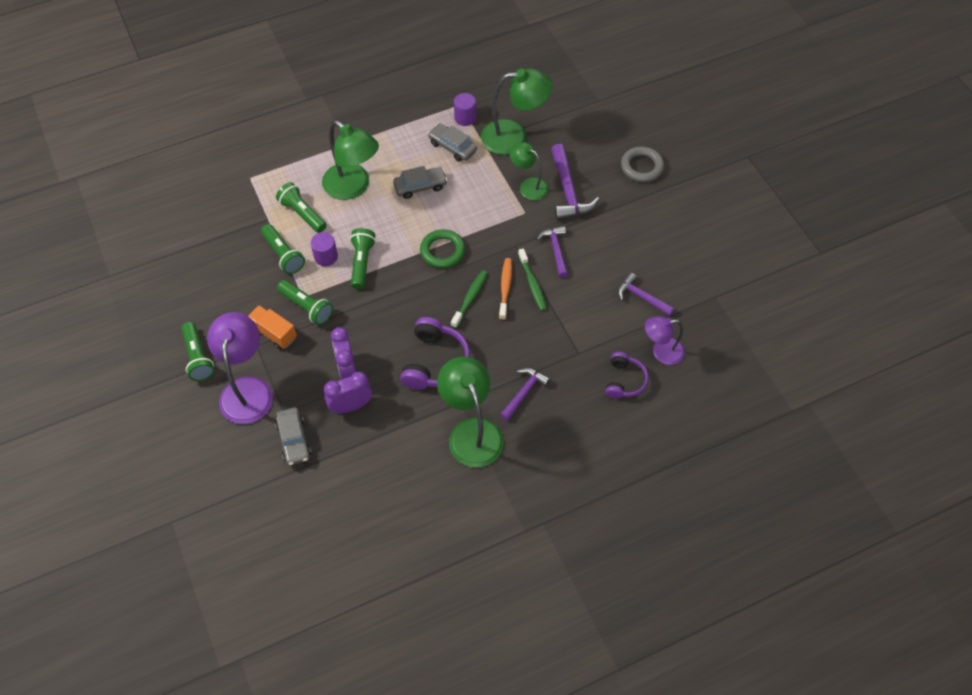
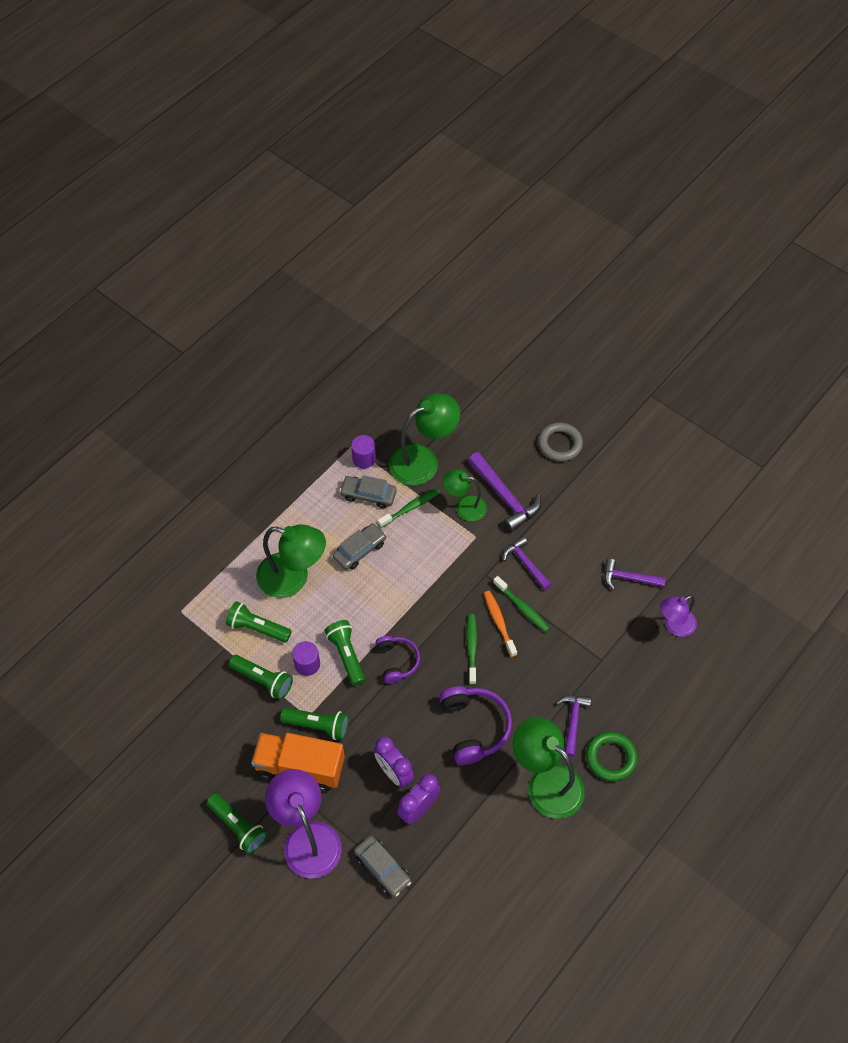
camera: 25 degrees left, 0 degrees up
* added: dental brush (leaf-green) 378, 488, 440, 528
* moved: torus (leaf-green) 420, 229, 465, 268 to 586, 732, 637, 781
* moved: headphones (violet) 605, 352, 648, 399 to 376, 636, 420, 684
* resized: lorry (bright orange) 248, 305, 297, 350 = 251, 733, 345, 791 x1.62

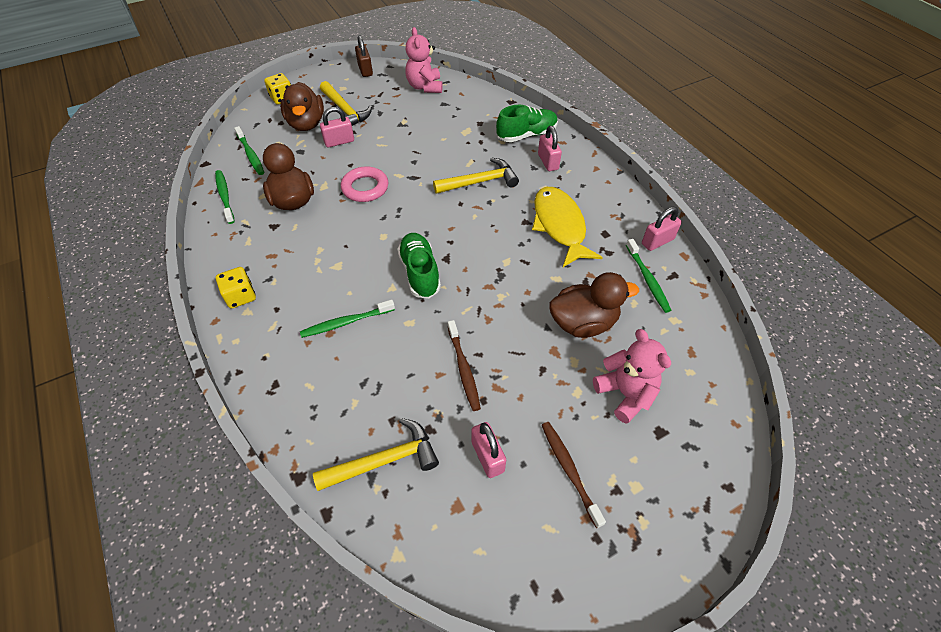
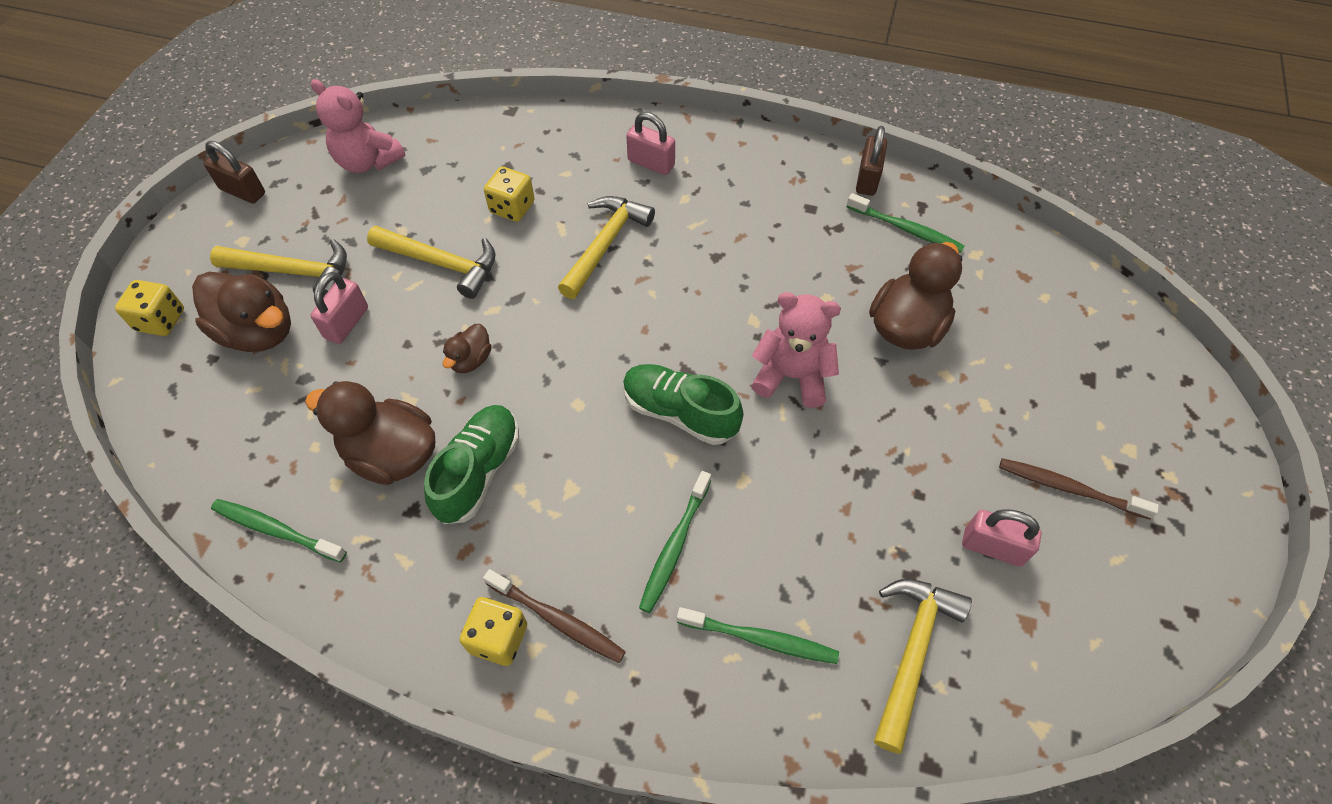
camera: 45 degrees left, 5 degrees up
* removed: fish (yellow) 532, 187, 603, 267
* added: hammer (yellow) 367, 226, 496, 299
* added: die (yellow) 484, 167, 535, 222
* moved: dental brush (leaf-green) 234, 126, 264, 175 to 677, 607, 839, 664
* moved: dental brush (dark brown) 448, 320, 481, 411 to 483, 569, 626, 663
* moved: sneaker (leaf-green) 496, 105, 558, 142 to 424, 405, 519, 524
* moved: stuffed bear (rosy) 593, 329, 671, 424 to 751, 292, 841, 408
* replaced: torus (rosy) 341, 166, 388, 202 to duck (dark brown) 443, 324, 492, 373
* recoloured: padlock (rosy) 642, 207, 682, 251 to padlock (dark brown) 856, 126, 887, 196

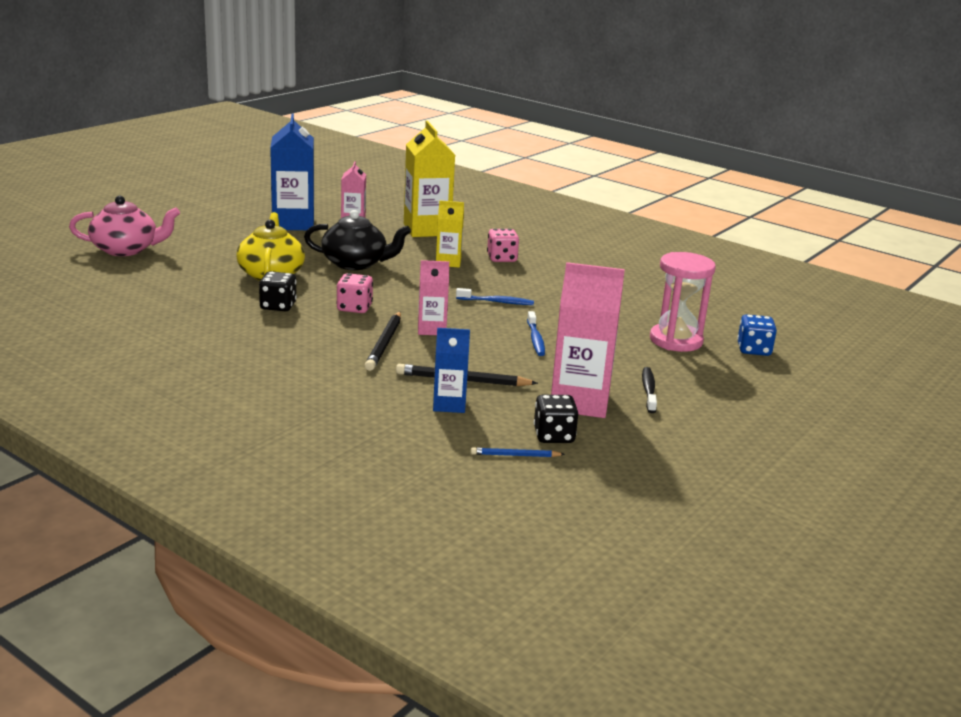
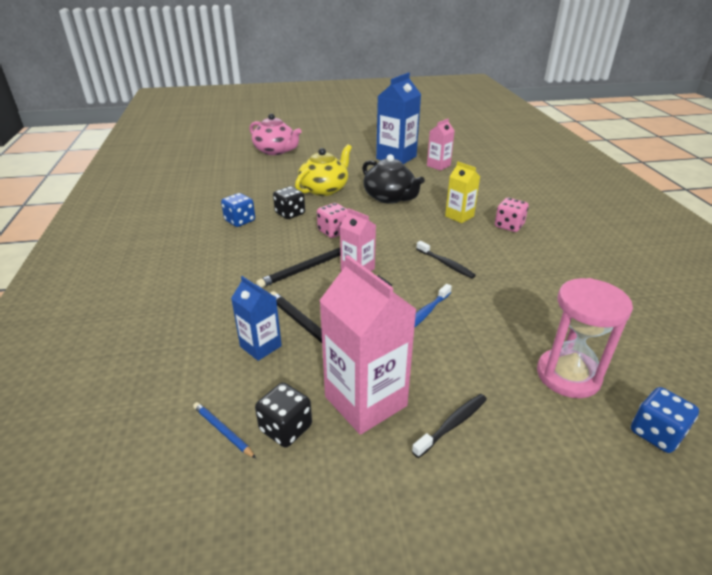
camera: 45 degrees right, 10 degrees up
* removed: milk carton (yellow) 404, 121, 455, 237
* added: die (cobalt) 221, 193, 255, 227
* recoloured: dental brush (cobalt) 456, 288, 534, 305 to dental brush (jet-black) 416, 241, 476, 278

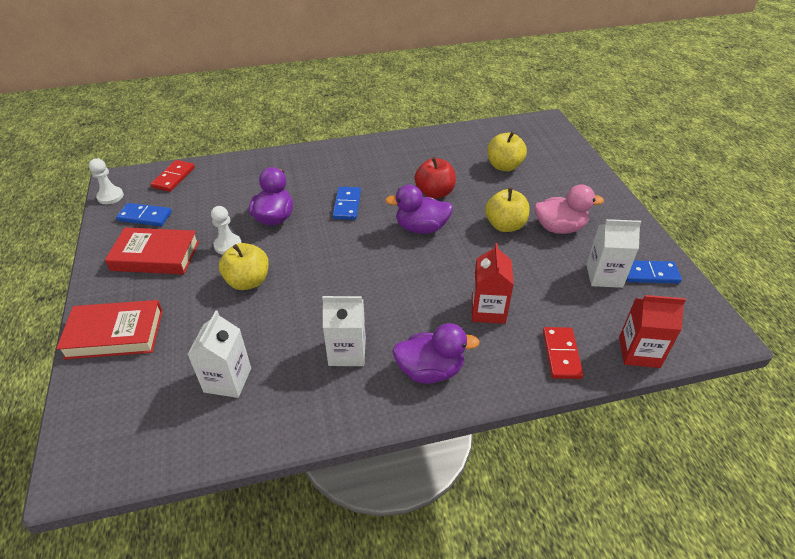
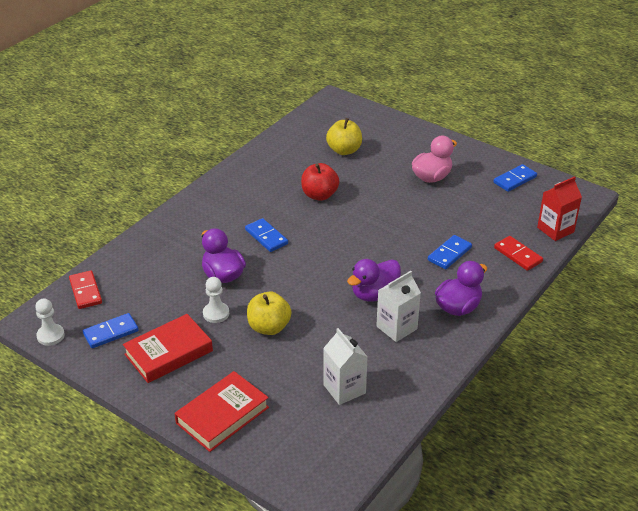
camera: 40 degrees left, 5 degrees down
* removed: toy apple (yellow) 485, 188, 529, 232
* removed: milk carton (white) 586, 219, 641, 288
* moved: duck (violet) 385, 185, 453, 234 to 347, 259, 401, 302
* replaced: milk carton (scarlet) 472, 243, 514, 324 to domino piece (cobalt) 428, 235, 472, 269

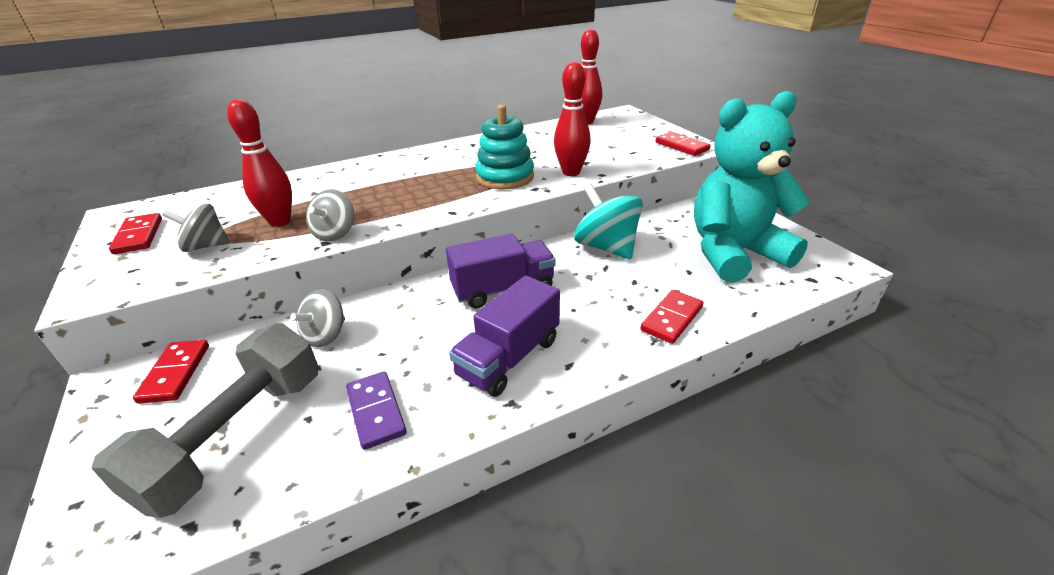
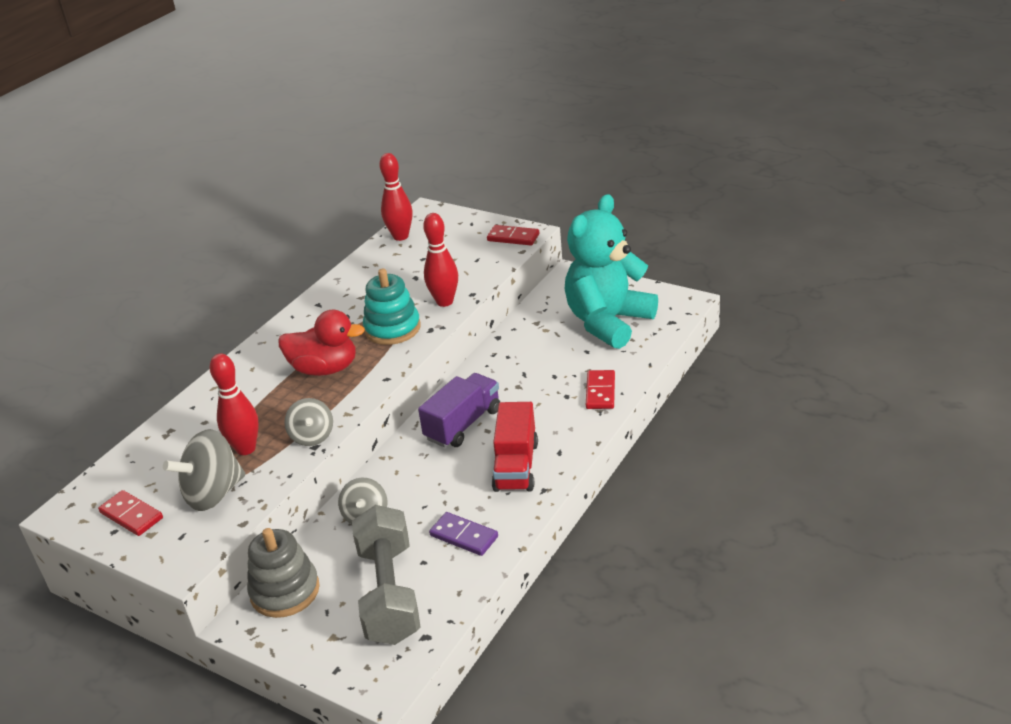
camera: 30 degrees left, 0 degrees up
* removed: toy top (teal) 574, 183, 643, 259
* added: duck (scarlet) 278, 310, 365, 376
* replaced: domino piece (scarlet) 133, 340, 209, 404 to stacking rings (gray) 247, 528, 320, 618
* recoloured: lorry (violet) 449, 275, 560, 397 to lorry (scarlet) 492, 402, 538, 492
* resized: toy top (gray) 163, 204, 230, 252 = 163, 429, 245, 511 x1.61

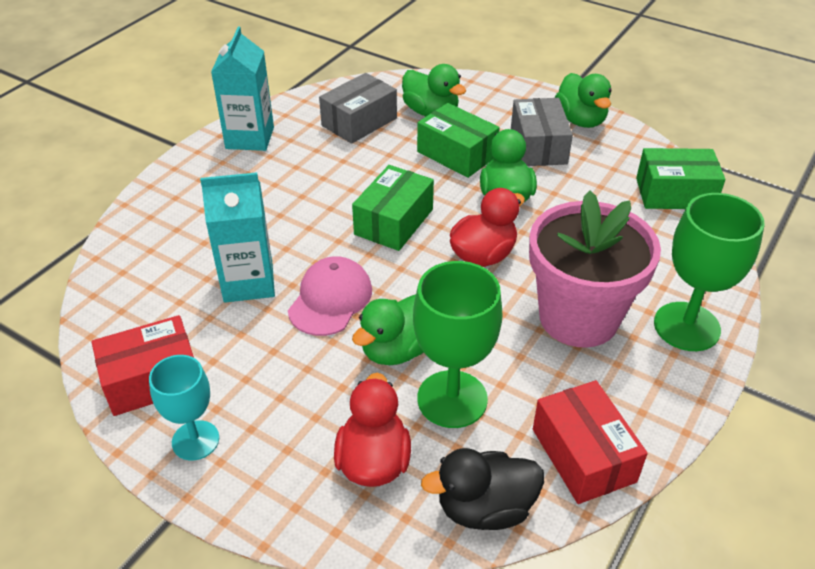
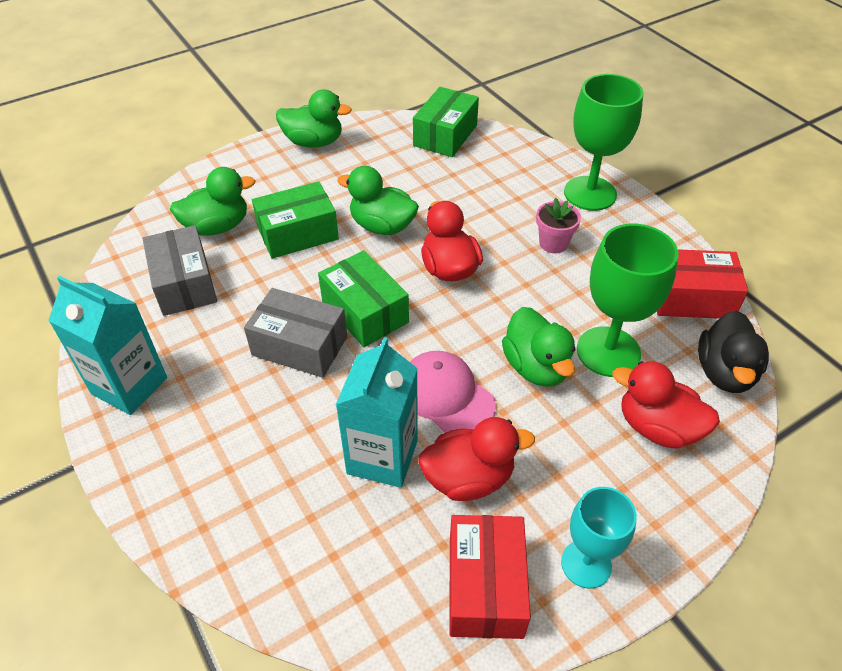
camera: 65 degrees left, 5 degrees up
* added: duck (scarlet) 418, 417, 535, 501
* moved: package (gray) 511, 98, 573, 166 to 244, 288, 347, 378
* resized: flower pot (rosy) 529, 191, 661, 348 = 536, 198, 581, 253 x0.42

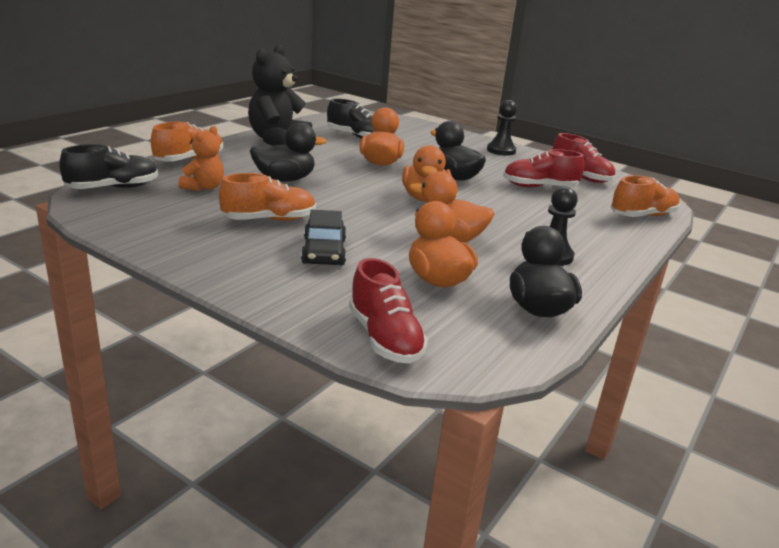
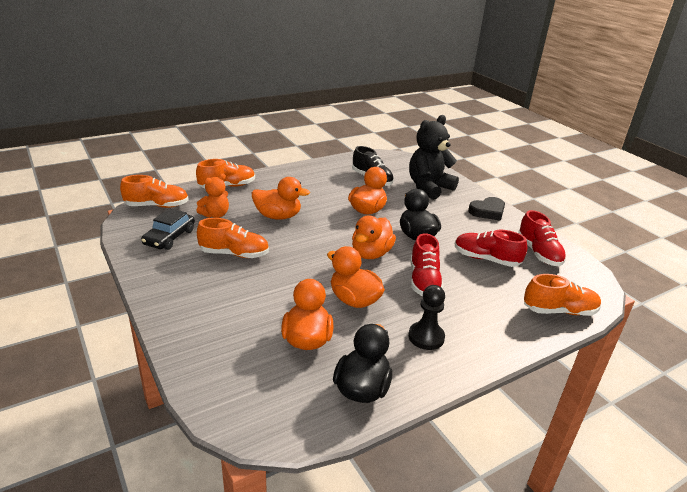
camera: 25 degrees right, 5 degrees up
* moved: stuffed bear (jet-black) 248, 44, 312, 146 to 409, 115, 459, 200
* moved: car (jet-black) 301, 210, 346, 265 to 141, 208, 195, 250
* moved: sneaker (scarlet) 349, 258, 428, 364 to 410, 233, 444, 296
* replaced: pawn (jet-black) 487, 100, 517, 156 to heart shape (jet-black) 468, 197, 505, 221
* recoloured: sneaker (jet-black) 59, 144, 158, 189 to sneaker (bright orange) 120, 175, 189, 208
* recoloured: duck (jet-black) 250, 123, 327, 182 to duck (bright orange) 252, 177, 310, 220

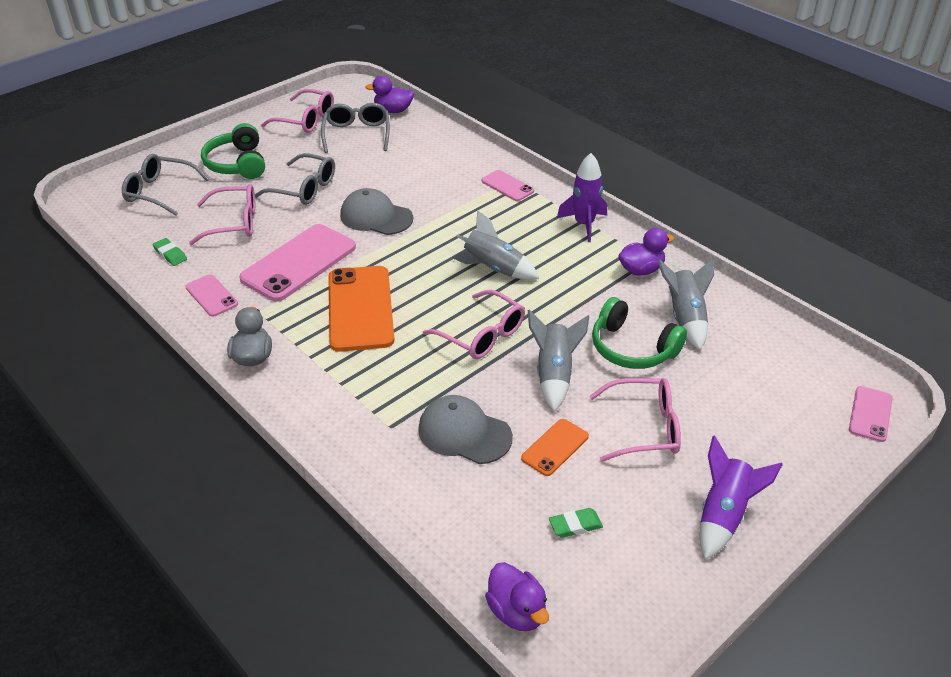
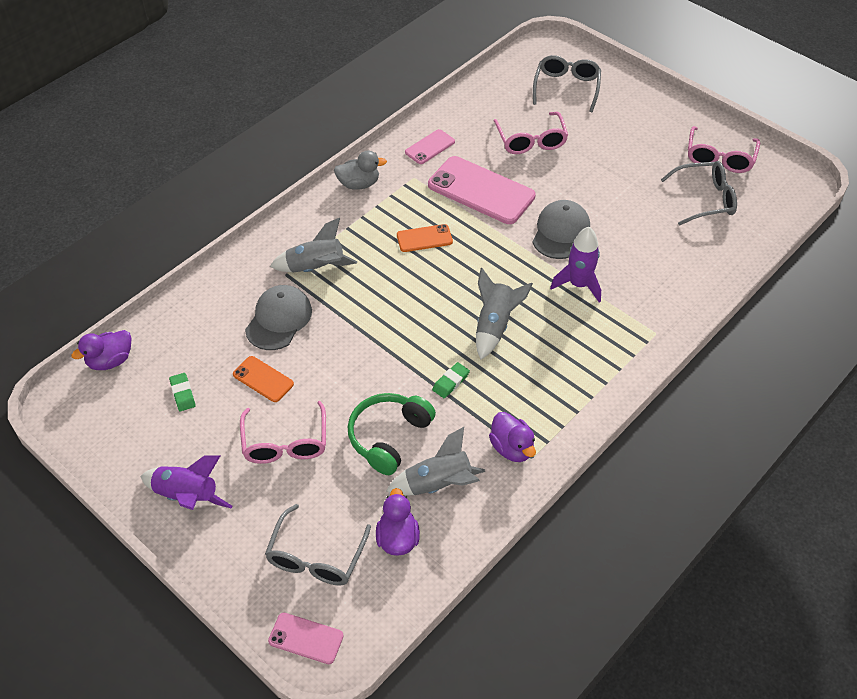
camera: 85 degrees right, 10 degrees up
* removed: headphones (leaf-green) 201, 123, 265, 179
* removed: spectacles (rosy) 423, 290, 525, 359
* removed: mobile phone (rosy) 482, 170, 534, 201
* moved: gum eraser (leaf-green) 153, 238, 187, 266 to 432, 362, 470, 398
* moved: spectacles (gray) 255, 153, 335, 205 to 265, 504, 371, 586
* moved: duck (violet) 365, 76, 414, 113 to 376, 488, 420, 556
* moved: rocket (gray) 528, 309, 589, 412 to 270, 218, 357, 272
* moved: rocket (violet) 557, 153, 607, 242 to 550, 227, 601, 302
* resized: mobile phone (bright orange) 328, 266, 394, 352 = 397, 224, 453, 252 x0.51

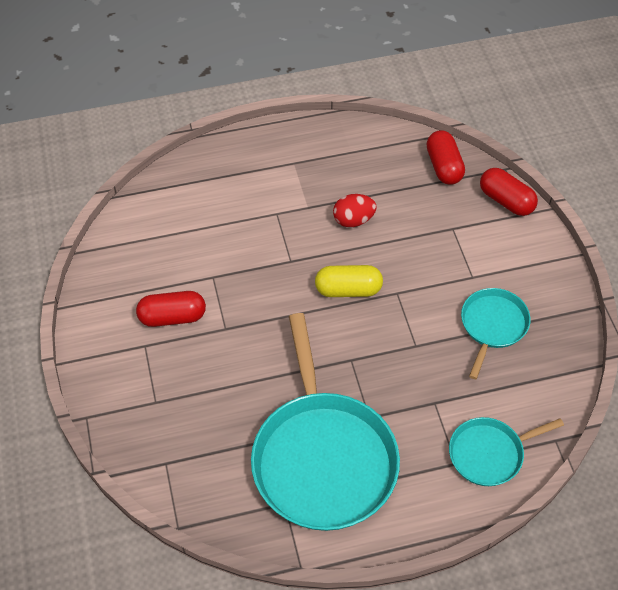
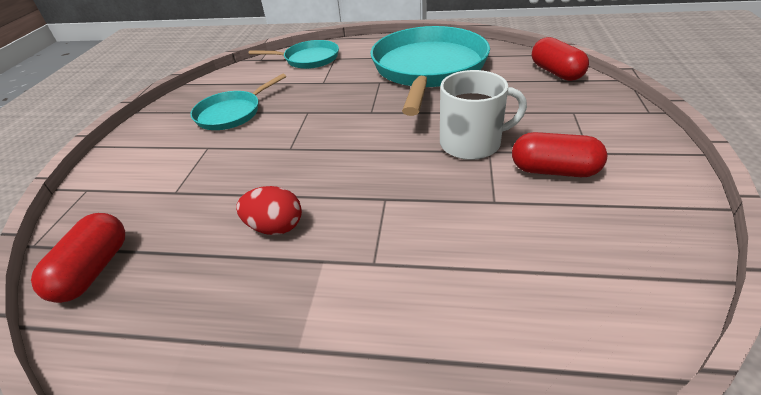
camera: 155 degrees left, 15 degrees down
* removed: pill (yellow) 315, 265, 383, 297
* added: tea mug (white) 440, 70, 527, 160
* moved: pill (scarlet) 480, 168, 538, 216 to 532, 37, 589, 81

